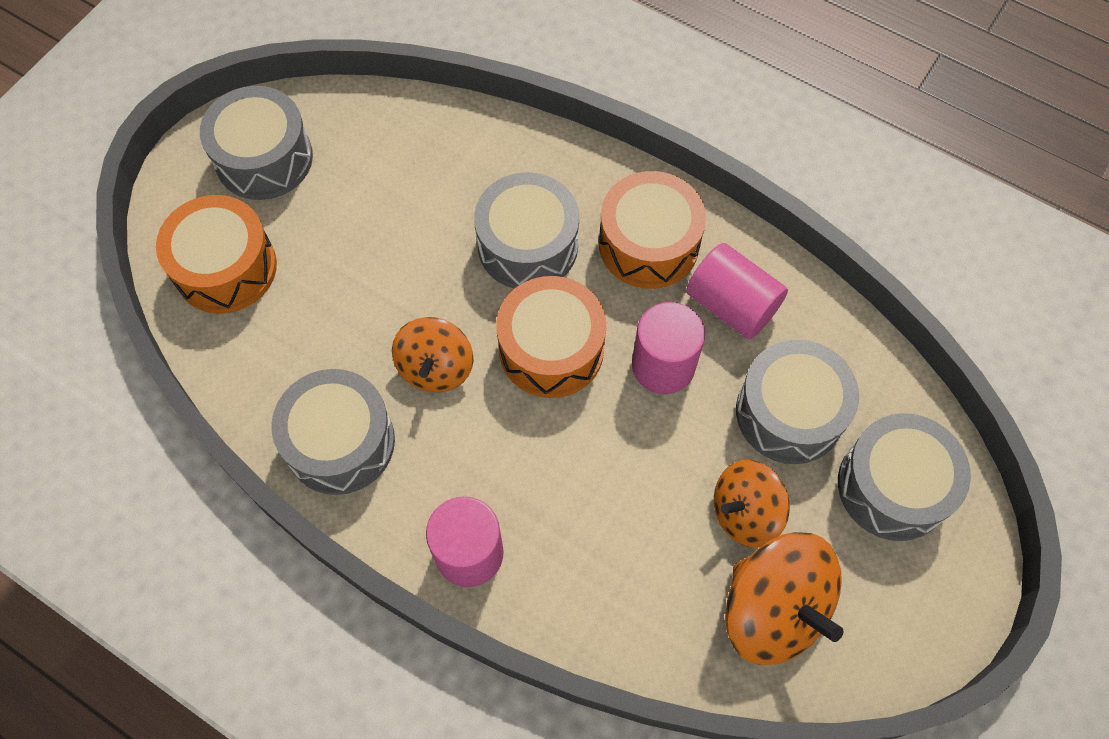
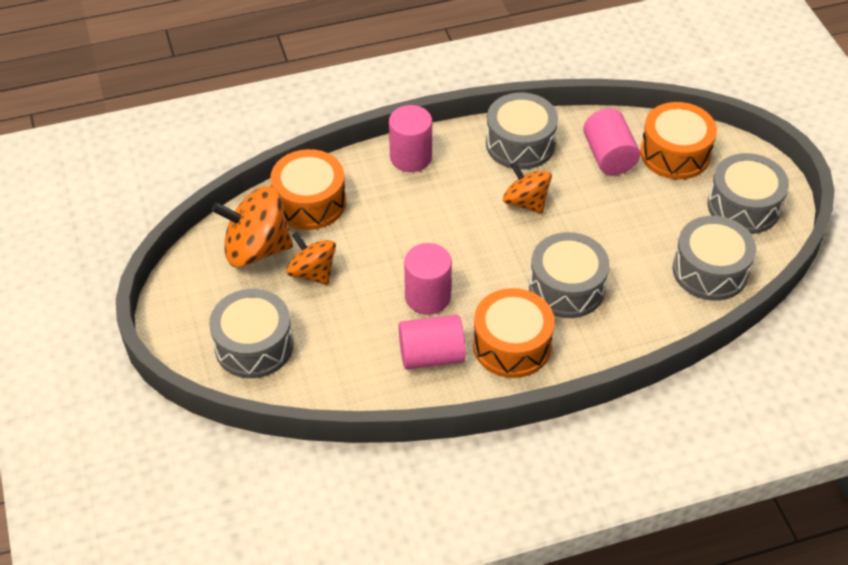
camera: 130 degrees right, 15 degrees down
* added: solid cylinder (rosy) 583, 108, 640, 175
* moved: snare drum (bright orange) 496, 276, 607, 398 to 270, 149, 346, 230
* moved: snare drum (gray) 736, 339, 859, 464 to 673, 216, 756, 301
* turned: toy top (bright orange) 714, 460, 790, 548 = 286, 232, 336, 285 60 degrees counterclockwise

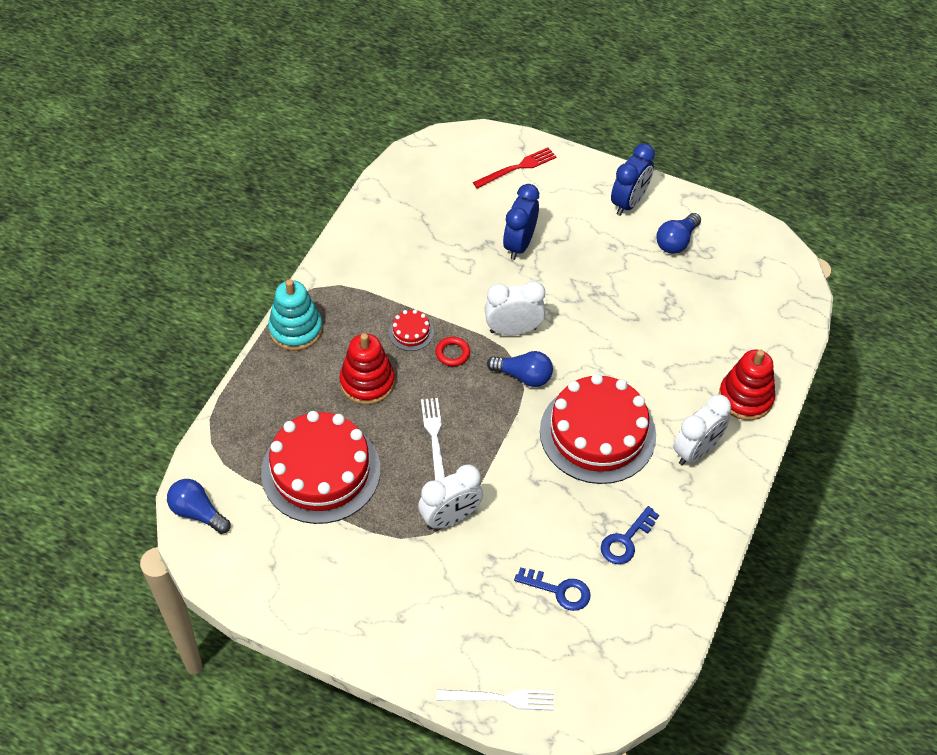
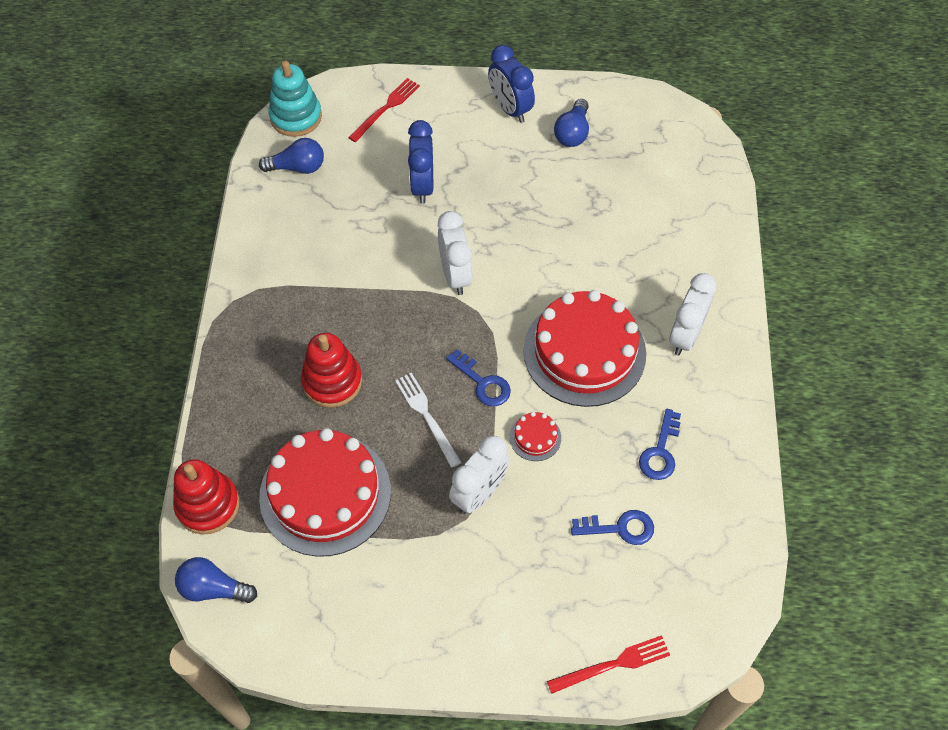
camera: 20 degrees left, 5 degrees up
* removed: torus (scarlet) 435, 337, 470, 366
* added: latchkey (cobalt) 446, 349, 511, 406
* moved: stacking rings (teal) 268, 279, 323, 351 to 268, 61, 322, 137
* moved: gateau (scarlet) 389, 310, 434, 351 to 510, 412, 561, 461
* moved: light bulb (cobalt) 487, 351, 553, 387 to 259, 138, 324, 174
* moved: stacking rings (scarlet) 719, 350, 775, 420 to 173, 459, 239, 535
* recoloured: fork (white) 436, 689, 554, 711 to fork (scarlet) 547, 635, 670, 694
* turned: clock (white) 485, 281, 545, 335 = 438, 211, 473, 295 105 degrees clockwise
* turned: clock (cobalt) 611, 143, 655, 216 = 488, 45, 535, 123 135 degrees clockwise

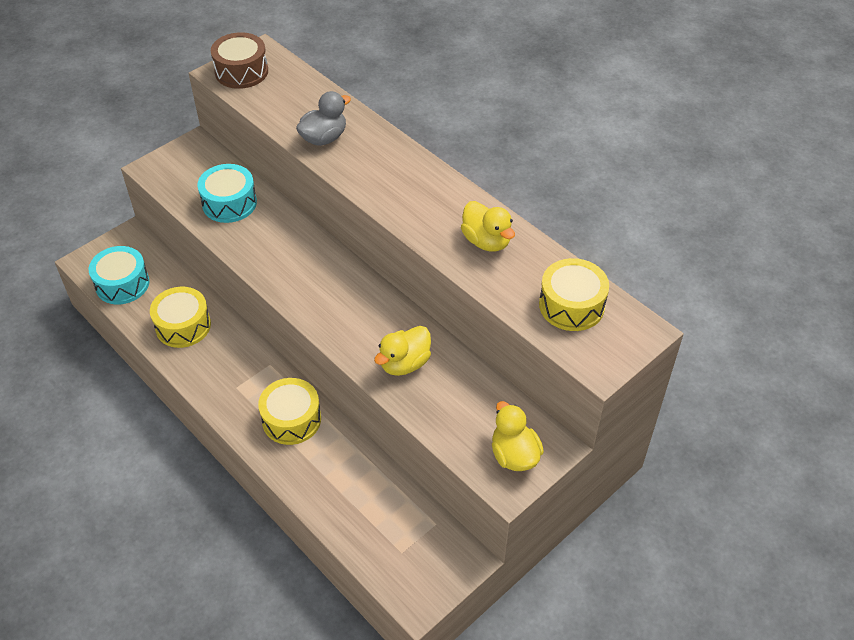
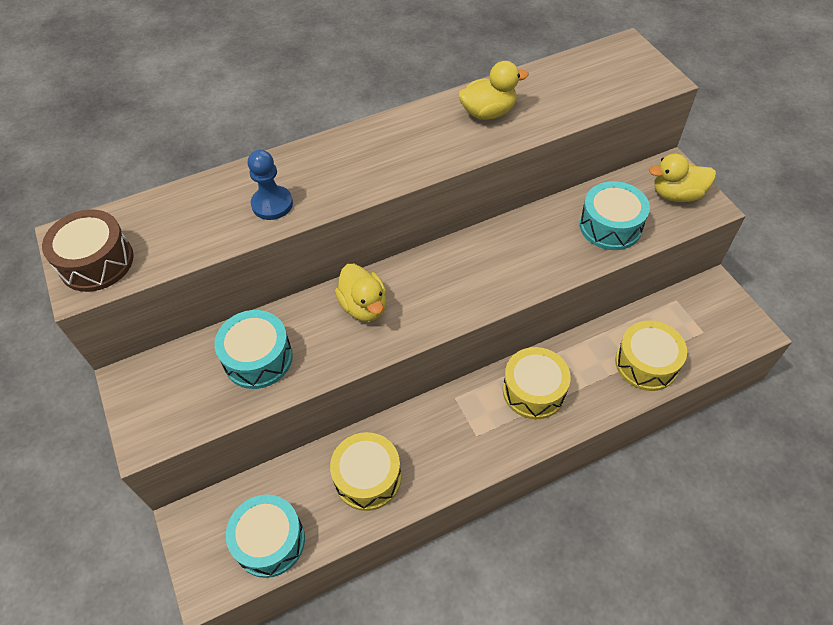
camera: 70 degrees left, 5 degrees up
* added: snare drum (teal) 580, 181, 650, 250
* moved: duck (yellow) 374, 326, 431, 376 to 335, 264, 387, 322
* moved: snare drum (yellow) 539, 258, 609, 331 to 615, 320, 687, 391
* replaced: duck (gray) 296, 91, 351, 146 to pawn (cobalt) 248, 150, 293, 220

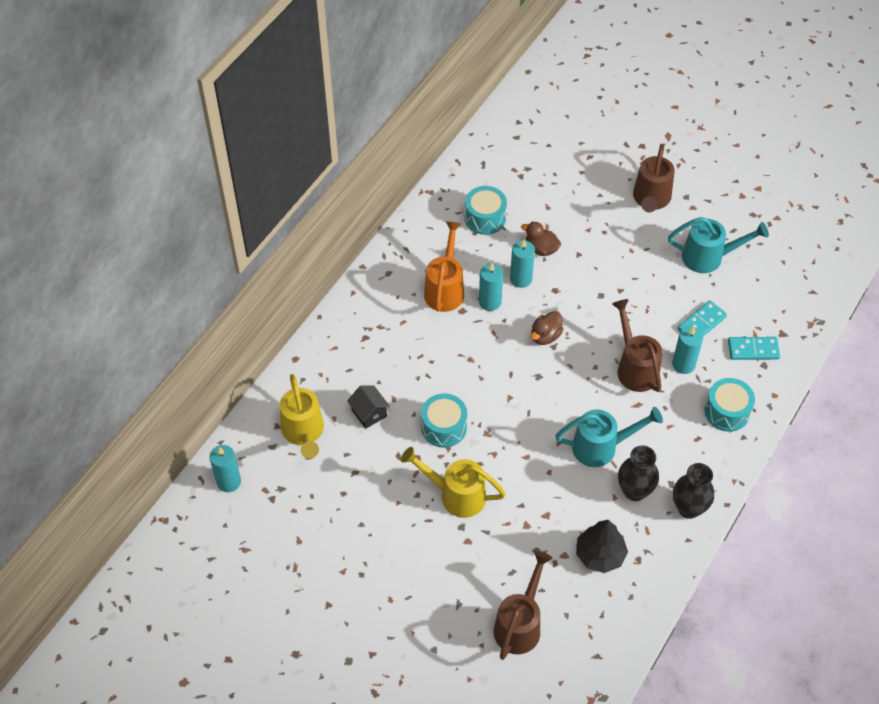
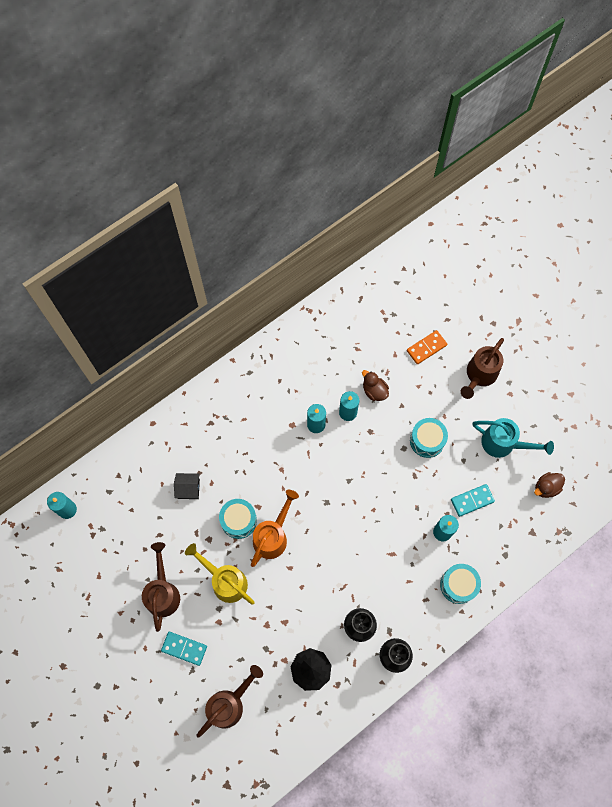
camera: 20 degrees right, 15 degrees up
* removed: sprinkling can (yellow) 280, 374, 324, 459
* removed: sprinkling can (teal) 555, 407, 663, 467
* added: domino piece (bright orange) 407, 330, 447, 364
* moved: sprinkling can (bright orange) 424, 221, 464, 312 to 251, 490, 299, 567
* moved: snare drum (teal) 465, 186, 507, 235 to 410, 418, 448, 458
* moved: duck (dark brown) 531, 311, 564, 345 to 534, 472, 565, 498
* moved: sprinkling can (dark brown) 612, 299, 663, 392 to 142, 542, 180, 632
* moved: domino piece (teal) 728, 337, 780, 360 to 161, 632, 207, 666
* turned: cottage (jet-black) 347, 386, 390, 429 = 174, 473, 200, 499 75 degrees counterclockwise

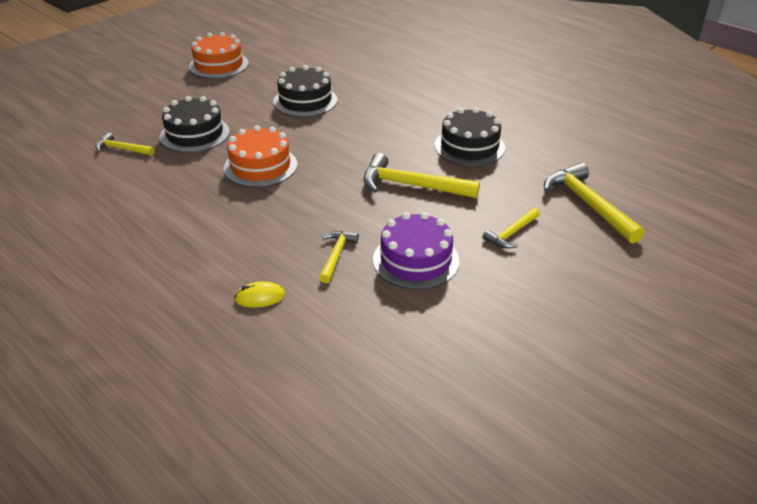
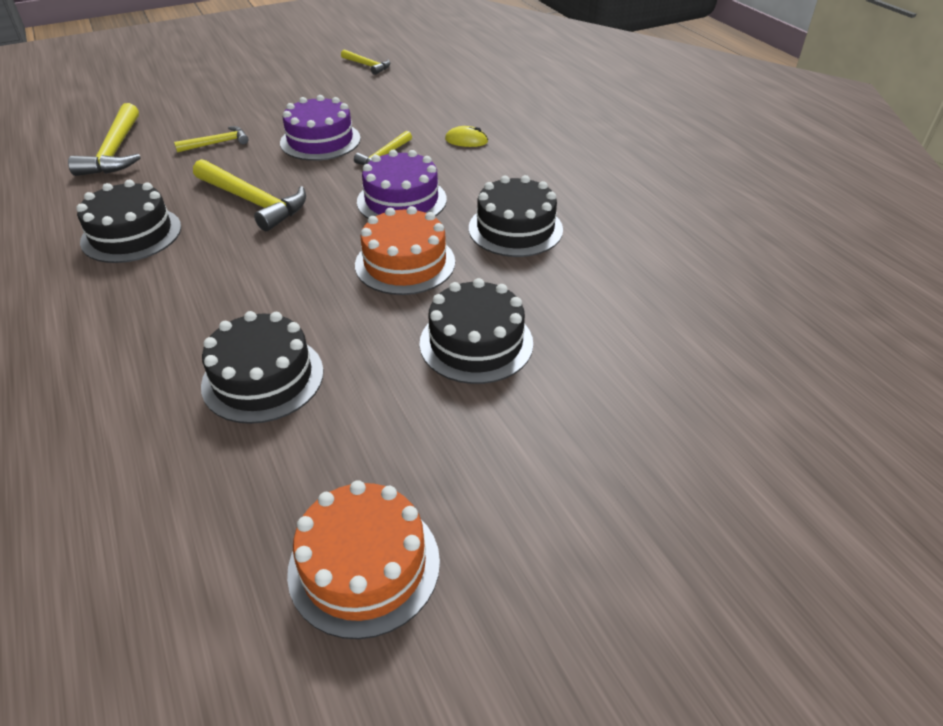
camera: 160 degrees left, 5 degrees up
* added: gateau (violet) 357, 150, 447, 218
* added: gateau (jet-black) 469, 175, 563, 257
* moved: hammer (yellow) 95, 132, 155, 156 to 341, 49, 390, 75

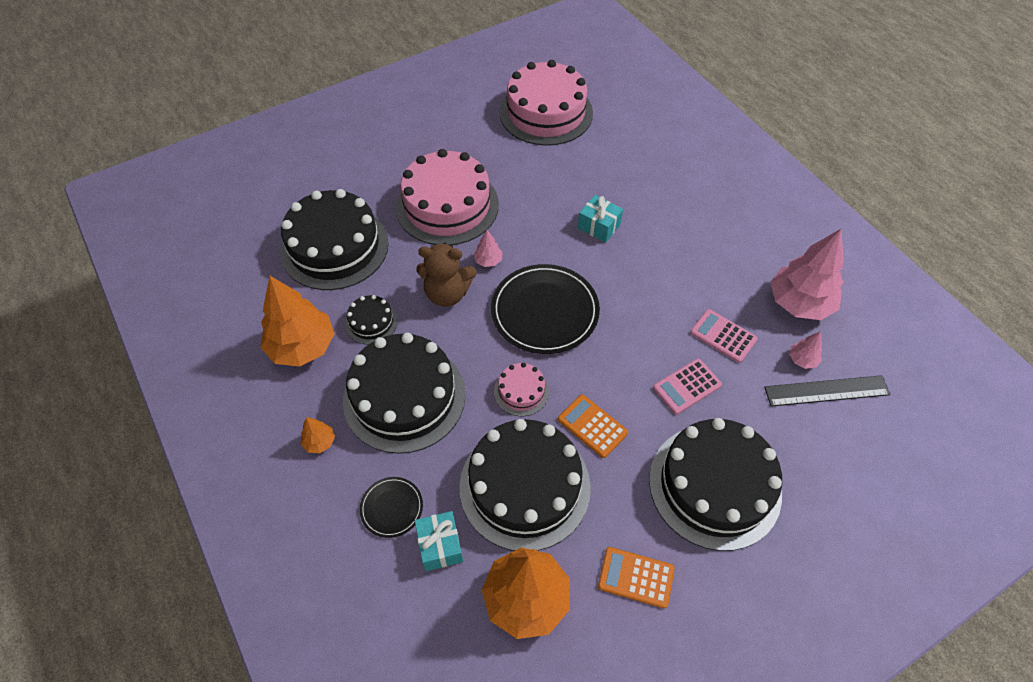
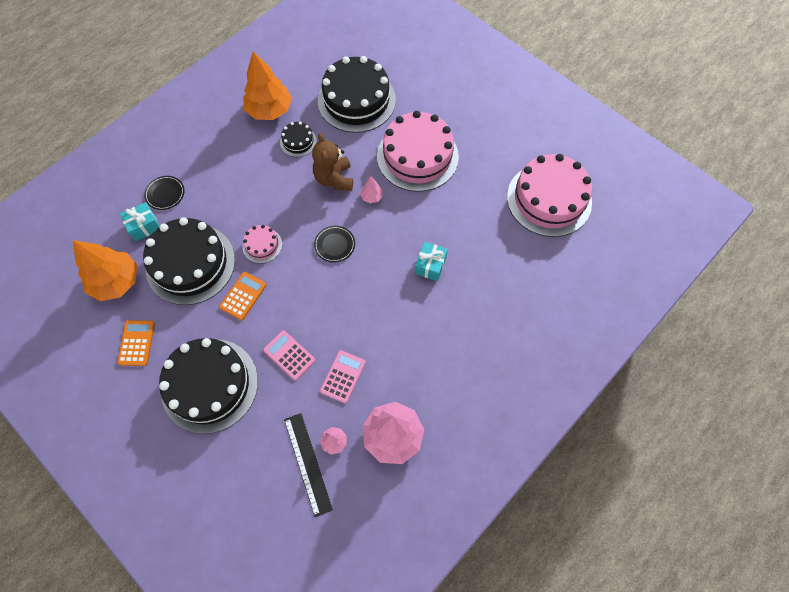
camera: 75 degrees right, 10 degrees up
* removed: toy tree (bright orange) 301, 417, 335, 453
* removed: gateau (jet-black) 343, 333, 466, 454
* resized: flat dish (jet-black) 491, 264, 600, 354 = 314, 226, 355, 263 x0.50

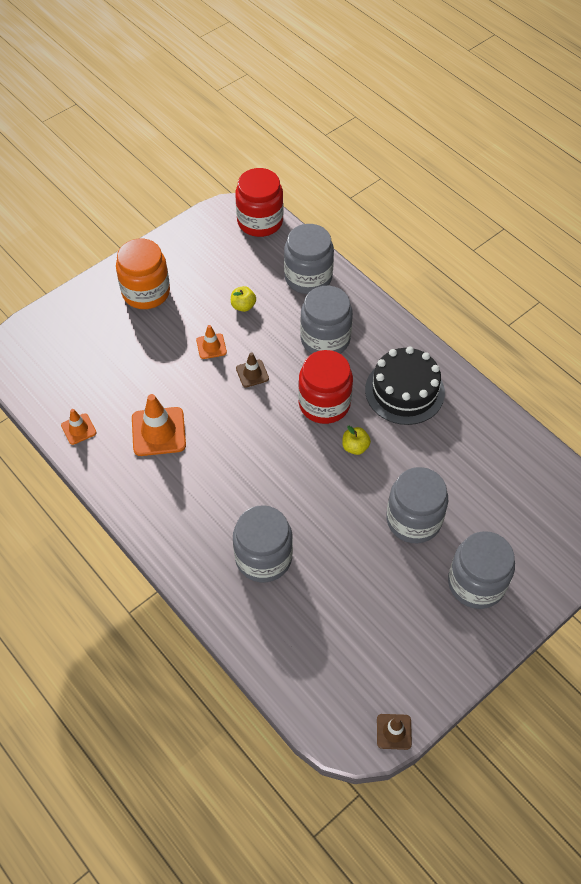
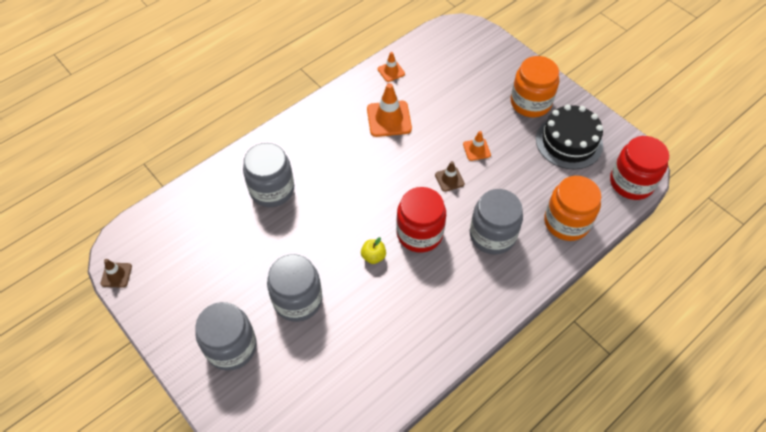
camera: 90 degrees right, 0 degrees up
* removed: toy apple (yellow) 231, 286, 256, 312
* moved: gateau (jet-black) 365, 346, 445, 425 to 536, 104, 603, 169
* recoloured: jam jar (gray) 284, 224, 334, 294 to jam jar (bright orange) 544, 176, 601, 241

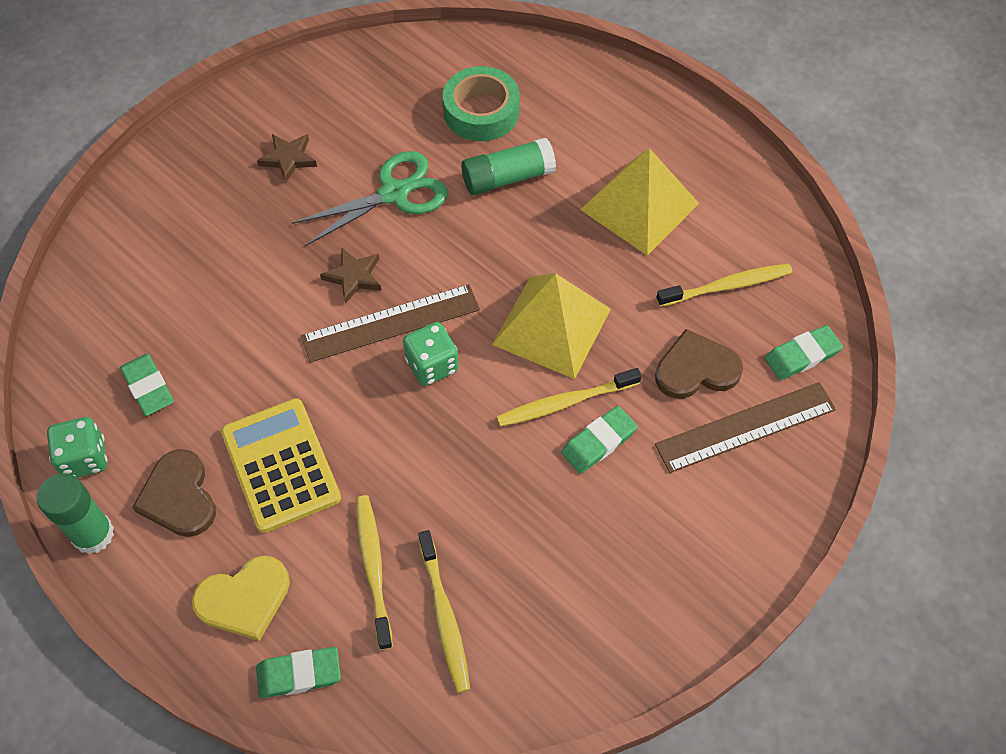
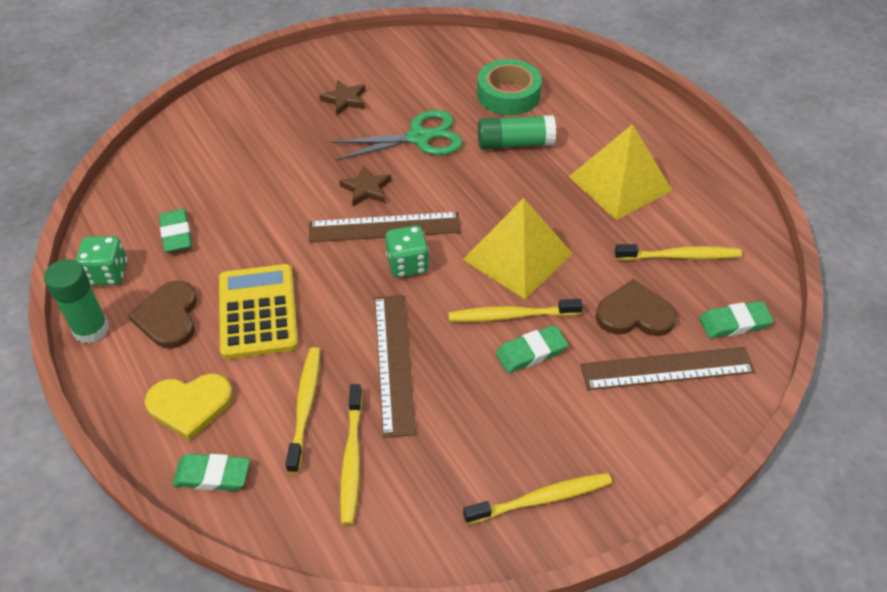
camera: 15 degrees right, 10 degrees down
* added: ruler (dark brown) 375, 295, 416, 438
* added: dental brush (yellow) 463, 473, 612, 524

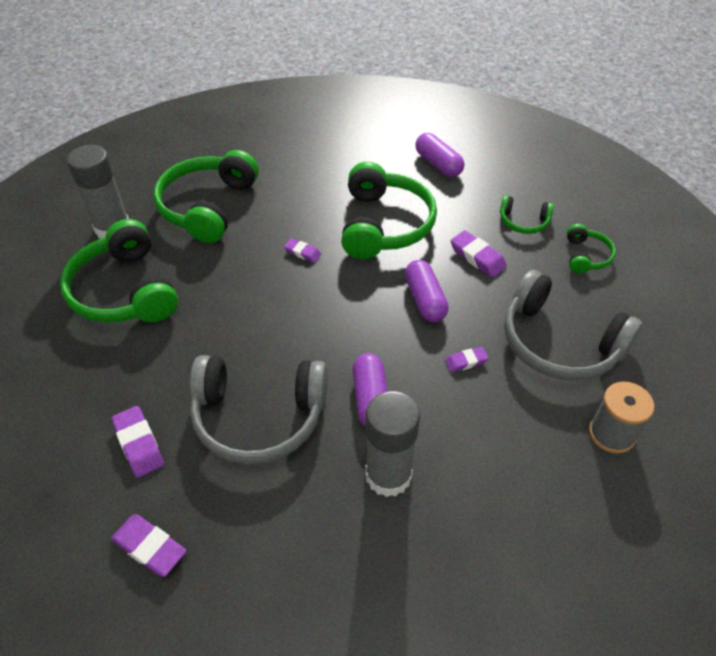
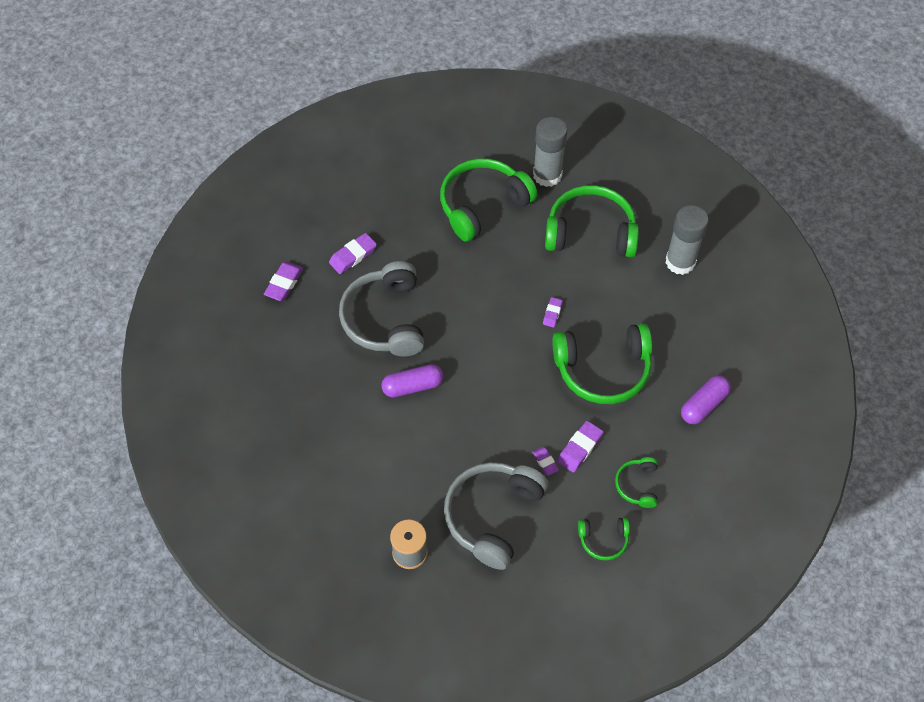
camera: 80 degrees right, 10 degrees up
* removed: pill (violet) 405, 260, 449, 322
* moved: glue (gray) 365, 391, 420, 497 to 666, 205, 709, 275
* moved: gum eraser (violet) 445, 347, 489, 372 to 532, 447, 559, 476

